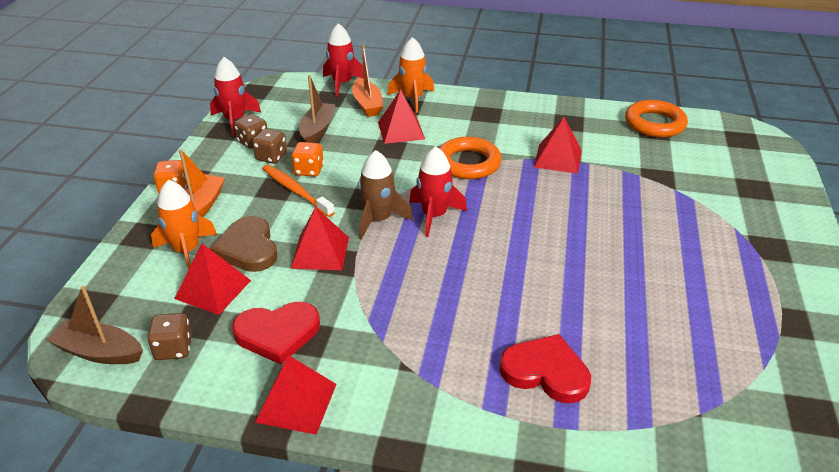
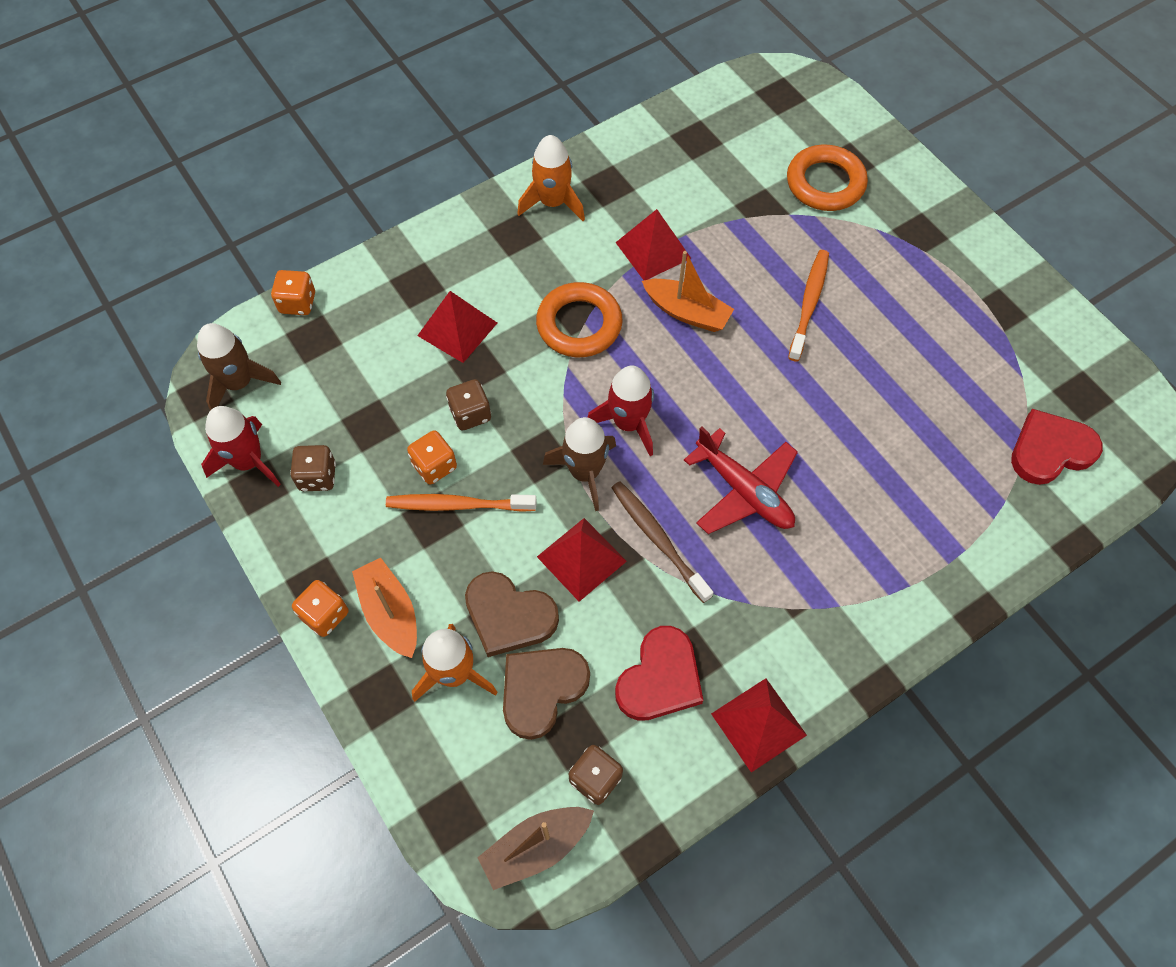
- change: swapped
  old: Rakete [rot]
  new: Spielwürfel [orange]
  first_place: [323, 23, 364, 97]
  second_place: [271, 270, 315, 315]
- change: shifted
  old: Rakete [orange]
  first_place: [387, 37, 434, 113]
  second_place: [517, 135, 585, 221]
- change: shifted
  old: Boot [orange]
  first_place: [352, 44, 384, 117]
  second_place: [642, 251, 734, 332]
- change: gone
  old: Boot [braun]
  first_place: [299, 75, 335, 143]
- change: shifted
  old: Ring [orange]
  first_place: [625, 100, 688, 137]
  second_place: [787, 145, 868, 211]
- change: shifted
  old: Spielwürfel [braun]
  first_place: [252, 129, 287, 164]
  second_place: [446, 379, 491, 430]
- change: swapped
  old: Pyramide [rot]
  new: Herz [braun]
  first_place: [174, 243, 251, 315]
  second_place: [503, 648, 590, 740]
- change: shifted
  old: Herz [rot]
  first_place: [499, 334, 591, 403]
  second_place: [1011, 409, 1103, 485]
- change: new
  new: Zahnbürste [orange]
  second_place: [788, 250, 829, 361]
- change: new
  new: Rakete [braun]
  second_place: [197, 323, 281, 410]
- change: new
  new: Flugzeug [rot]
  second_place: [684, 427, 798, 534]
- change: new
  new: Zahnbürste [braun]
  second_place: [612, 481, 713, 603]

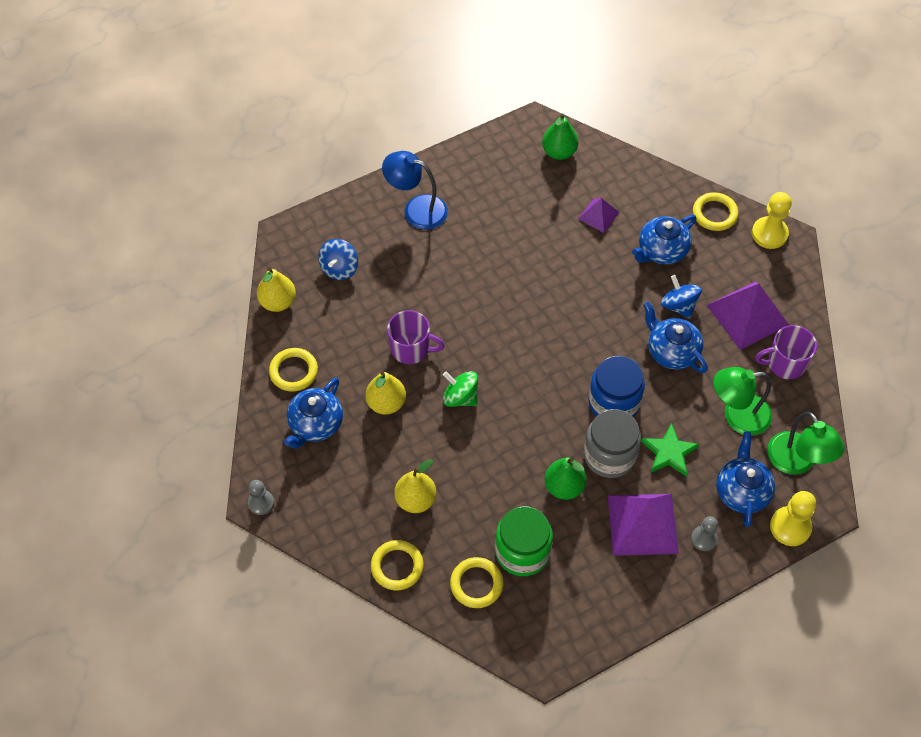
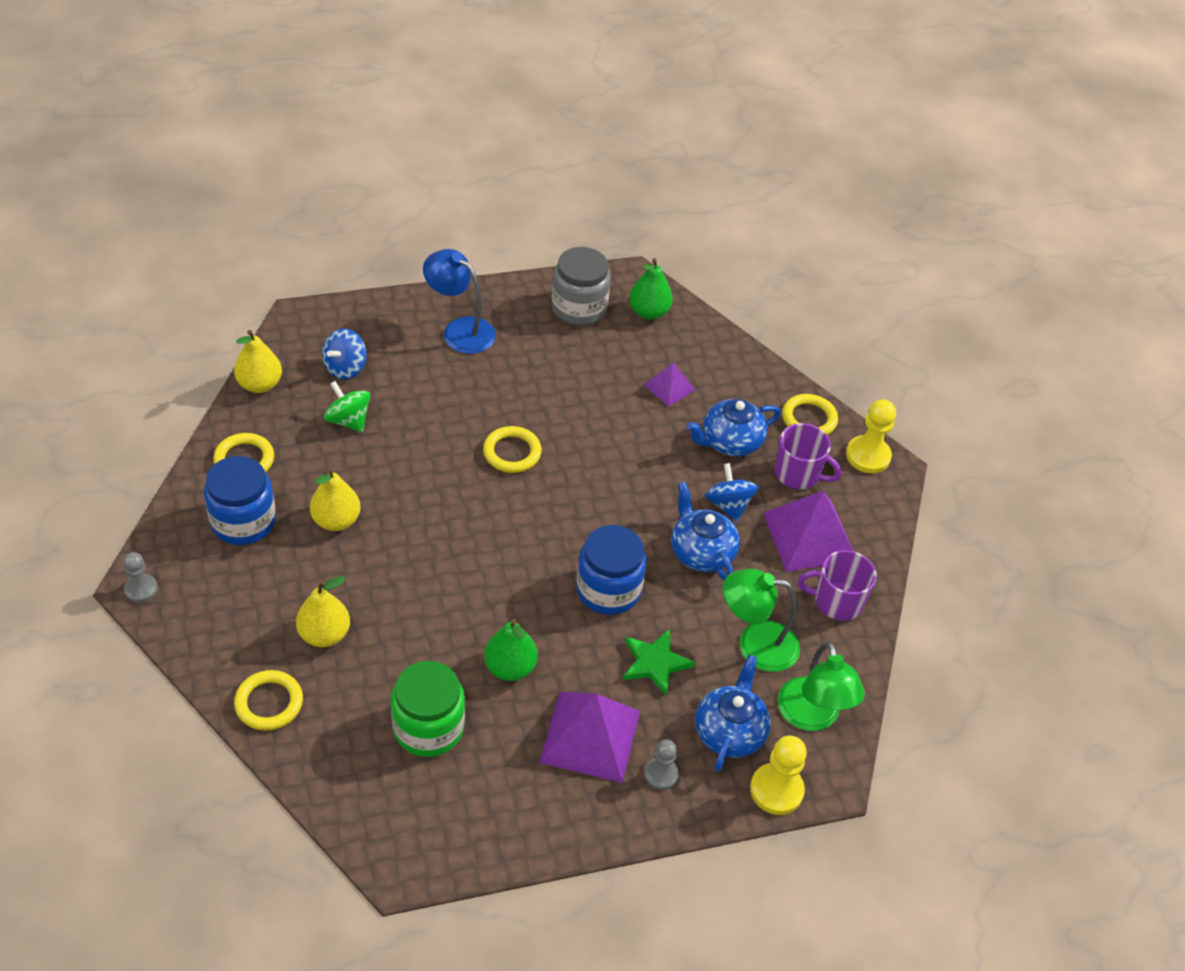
- change: shifted
  old: Tasse [lila]
  first_place: [387, 310, 445, 364]
  second_place: [775, 423, 842, 489]
- change: shifted
  old: Kreisel [grün]
  first_place: [443, 371, 478, 407]
  second_place: [324, 381, 370, 432]
- change: swapped
  old: Teekanne [blau]
  new: Einmachglas [blau]
  first_place: [284, 378, 343, 449]
  second_place: [204, 456, 276, 545]
- change: shifted
  old: Einmachglas [grau]
  first_place: [584, 409, 641, 478]
  second_place: [552, 247, 611, 325]
- change: shifted
  old: Ring [gelb]
  first_place: [450, 557, 503, 608]
  second_place: [483, 426, 542, 473]

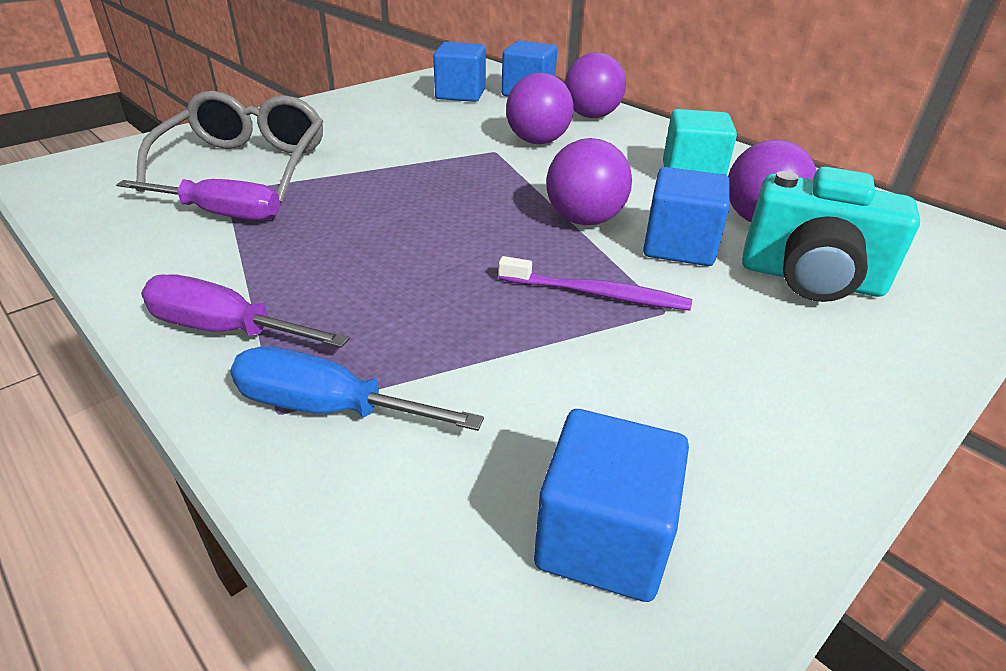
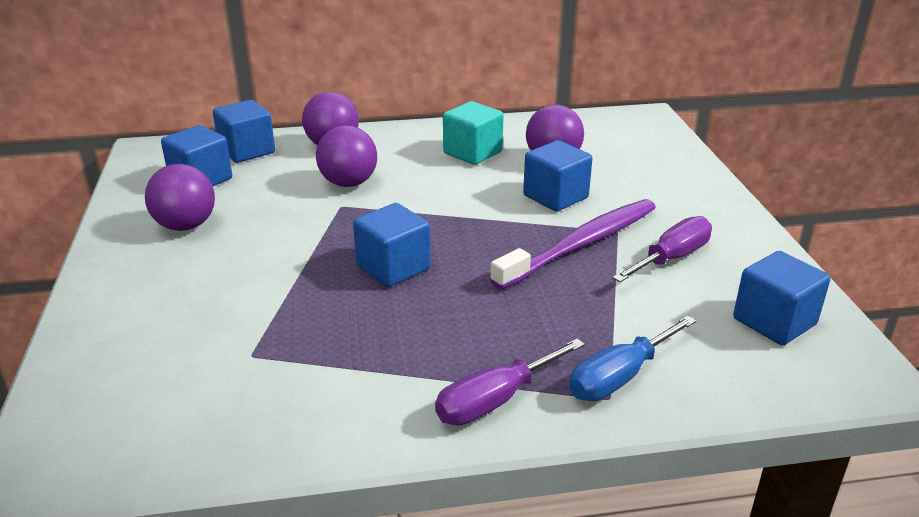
- change: gone
  old: Brille [grau]
  first_place: [136, 91, 324, 203]
- change: shifted
  old: Ball [lila]
  first_place: [546, 138, 632, 225]
  second_place: [145, 164, 215, 231]
- change: gone
  old: Kamera [türkis]
  first_place: [742, 167, 920, 302]
- change: shifted
  old: Schraubenzieher [lila]
  first_place: [116, 179, 280, 221]
  second_place: [612, 216, 712, 282]
- change: scaled
  old: Zahnbürste [lila]
  first_place: [498, 256, 692, 310]
  second_place: [490, 199, 656, 290]
  factor: 1.67
- change: new
  new: Kubus [blau]
  second_place: [353, 203, 431, 287]

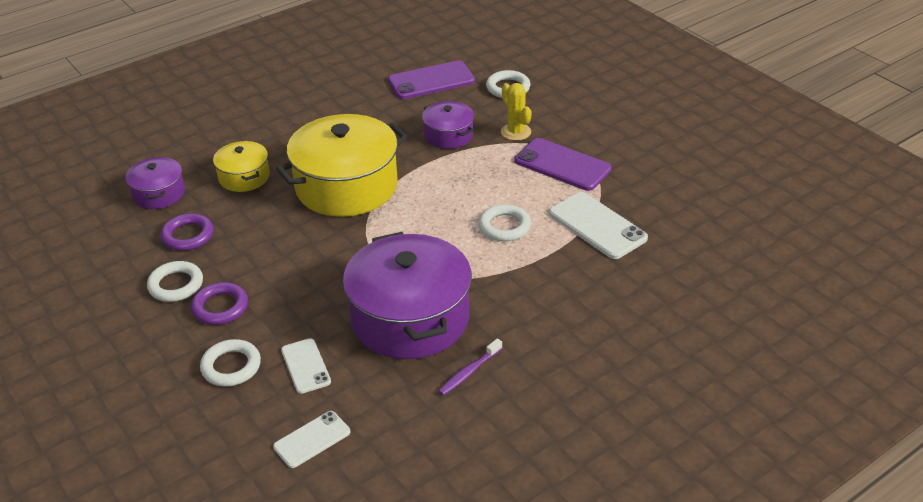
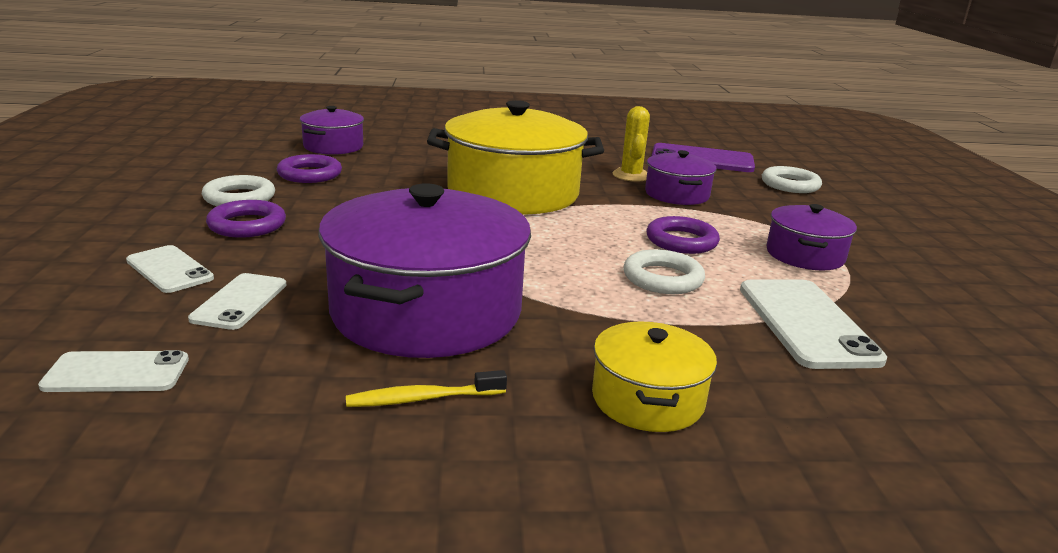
- change: shifted
  old: Kaktus [gelb]
  first_place: [501, 83, 532, 141]
  second_place: [613, 106, 650, 182]
- change: swapped
  old: Handy [lila]
  new: Kochtopf [lila]
  first_place: [515, 138, 612, 191]
  second_place: [766, 204, 857, 270]
- change: shifted
  old: Kochtopf [gelb]
  first_place: [213, 141, 270, 192]
  second_place: [592, 321, 717, 432]
- change: repainted
  old: Zahnbürste [lila]
  new: Zahnbürste [gelb]
  first_place: [438, 338, 502, 396]
  second_place: [346, 370, 507, 407]
- change: swapped
  old: Ring [weiß]
  new: Handy [weiß]
  first_place: [200, 339, 261, 387]
  second_place: [126, 245, 214, 293]
- change: new
  new: Ring [lila]
  second_place: [647, 216, 720, 254]

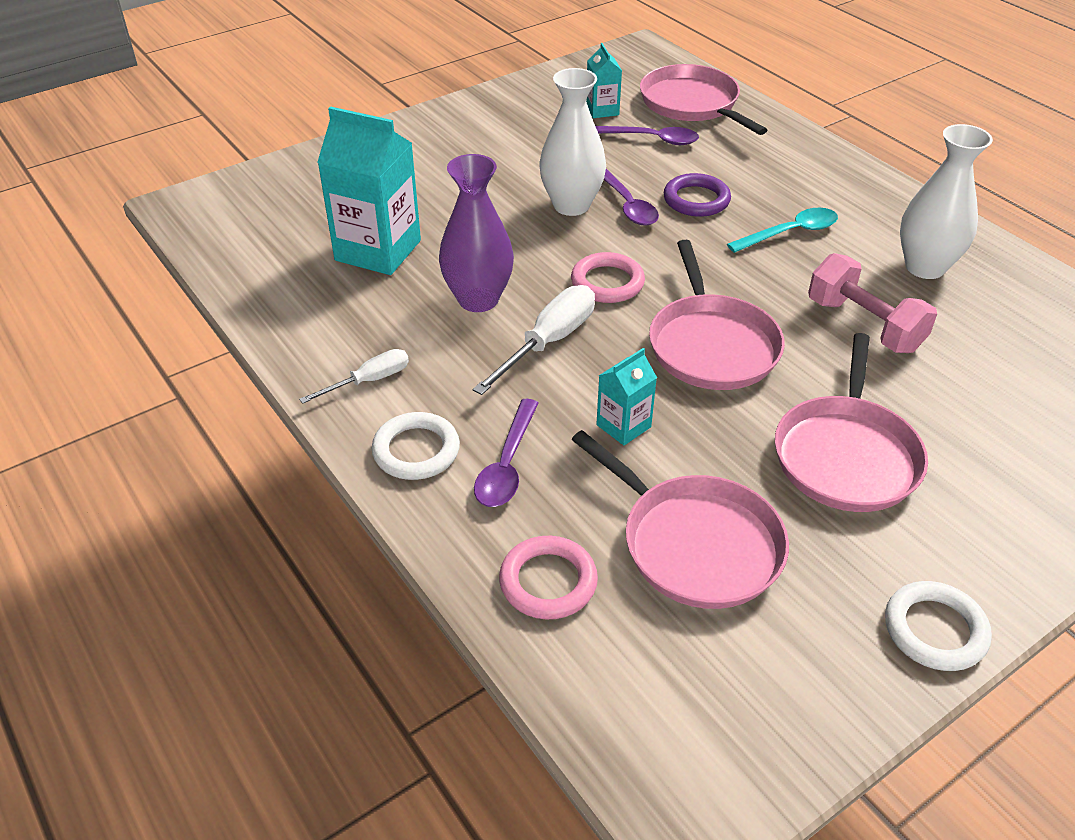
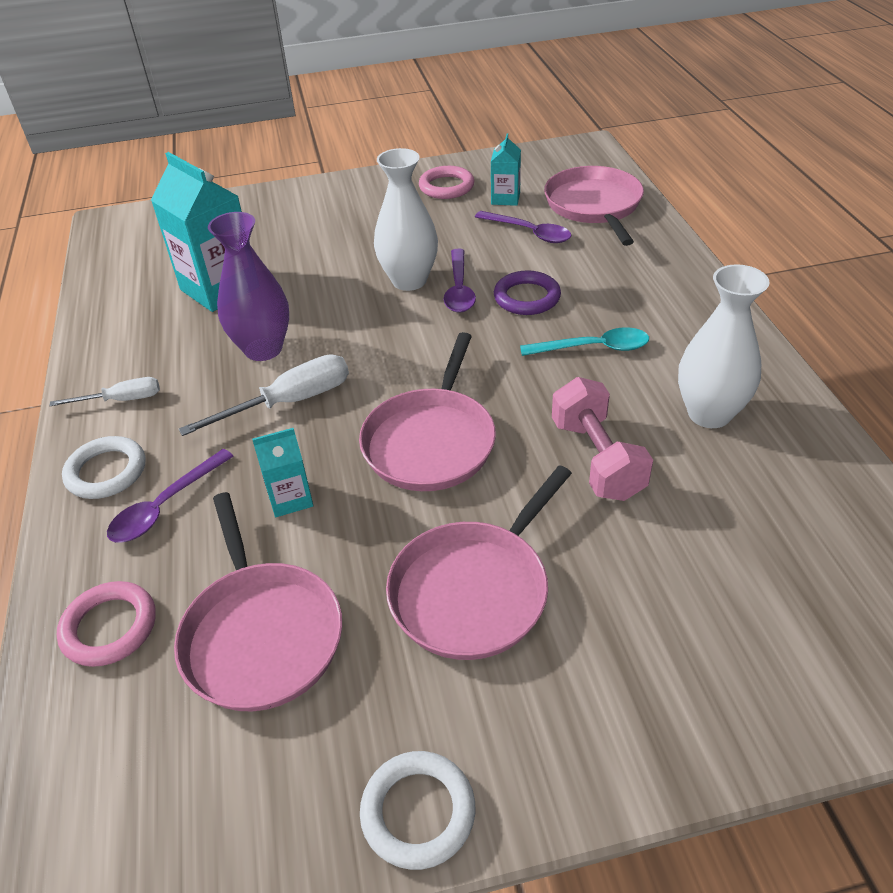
- change: shifted
  old: Ring [rosa]
  first_place: [571, 252, 645, 303]
  second_place: [419, 166, 474, 199]

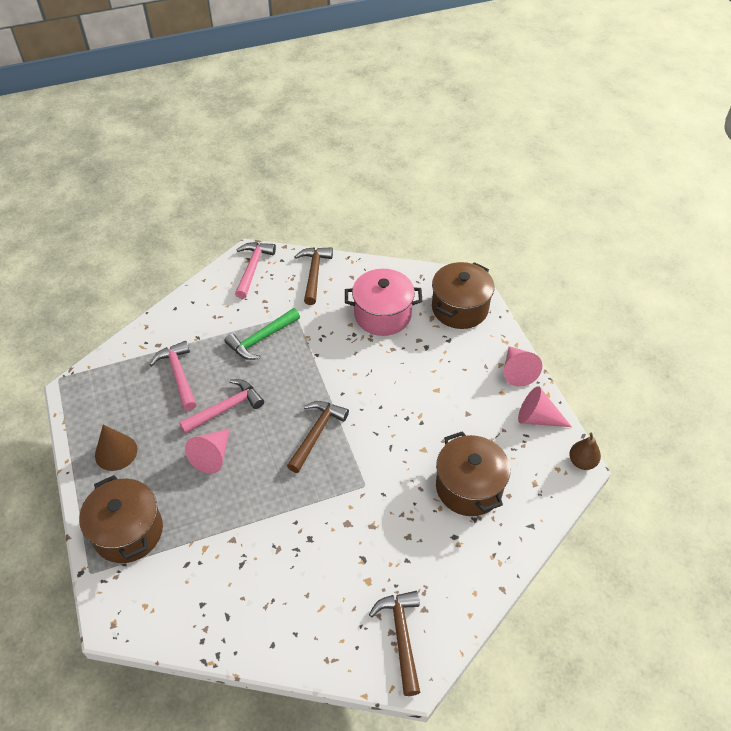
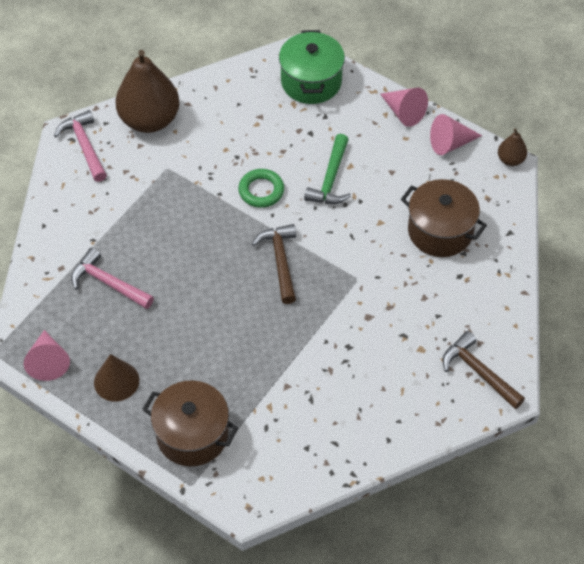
- change: swapped
  old: Hammer [braun]
  new: Birne [braun]
  first_place: [294, 247, 333, 305]
  second_place: [115, 50, 180, 133]
- change: repainted
  old: Kochtopf [braun]
  new: Kochtopf [grün]
  first_place: [432, 262, 494, 329]
  second_place: [279, 30, 345, 104]
- change: gone
  old: Kochtopf [rosa]
  first_place: [345, 269, 423, 336]
- change: shifted
  old: Hammer [grün]
  first_place: [224, 308, 300, 360]
  second_place: [304, 134, 351, 204]
- change: gone
  old: Hammer [rosa]
  first_place: [179, 379, 264, 434]
- change: shifted
  old: Kegel [rosa]
  first_place: [185, 429, 230, 474]
  second_place: [24, 330, 70, 381]
- change: new
  new: Ring [grün]
  second_place: [238, 169, 284, 208]

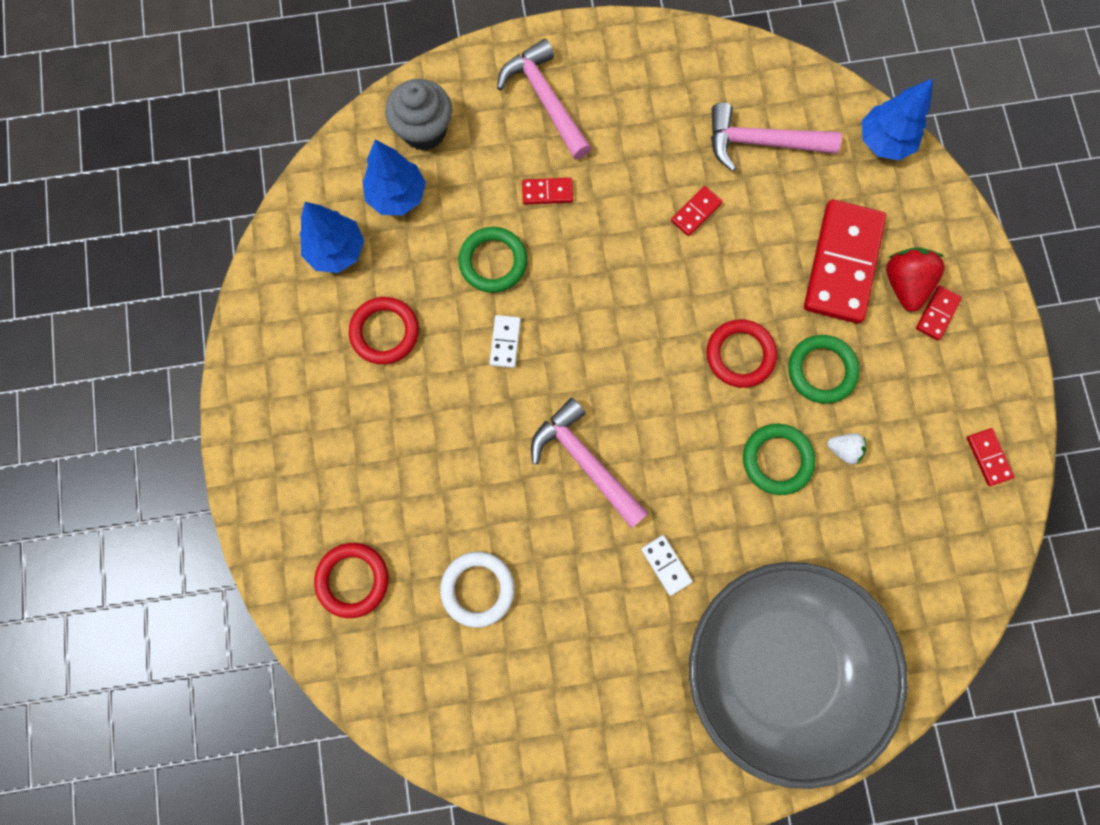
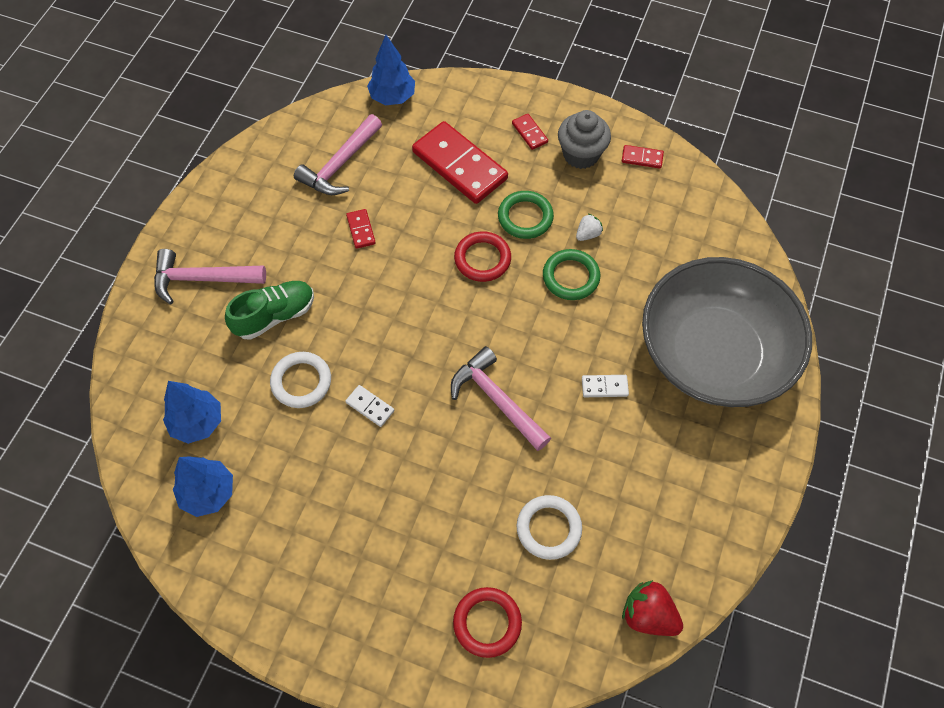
- change: shifted
  old: Muffin [grau]
  first_place: [385, 79, 452, 151]
  second_place: [558, 110, 611, 169]
- change: swapped
  old: Dominostein [rot]
  new: Schuh [grün]
  first_place: [522, 178, 573, 204]
  second_place: [225, 281, 314, 340]
- change: repainted
  old: Ring [grün]
  new: Ring [weiß]
  first_place: [458, 227, 527, 293]
  second_place: [270, 352, 331, 408]
- change: shifted
  old: Erdbeere [rot]
  first_place: [886, 247, 945, 312]
  second_place: [622, 580, 683, 636]
- change: gone
  old: Ring [rot]
  first_place: [349, 297, 419, 364]
- change: rotated
  old: Hammer [rosa]
  first_place: [531, 398, 648, 528]
  second_place: [451, 346, 551, 451]
  degrees: 60

